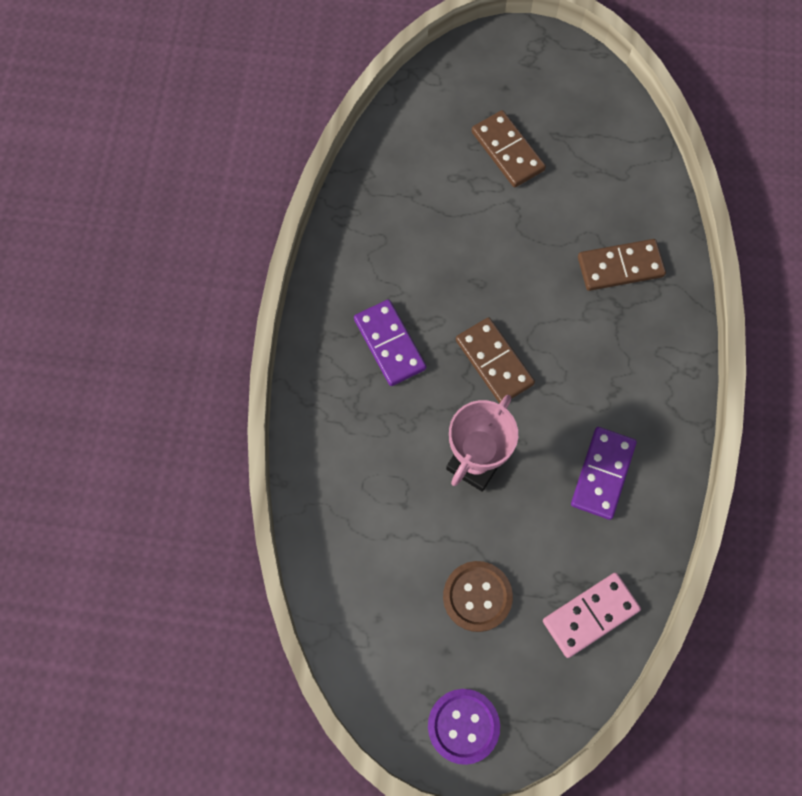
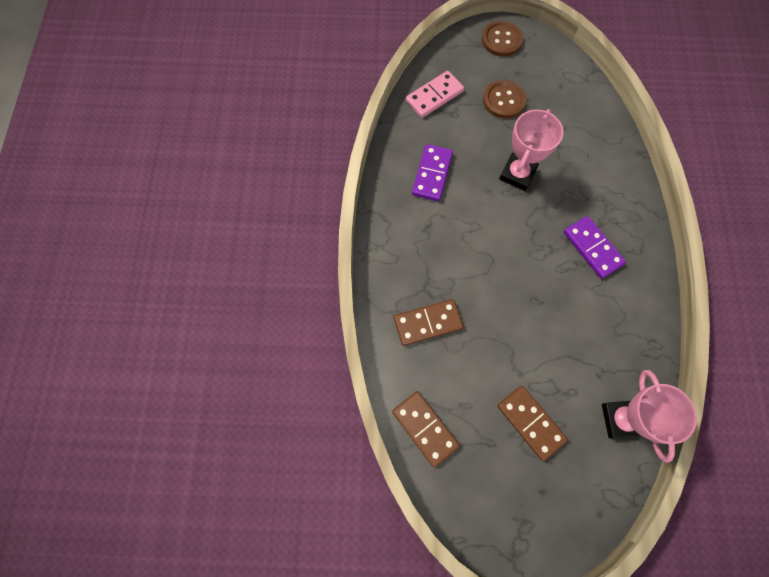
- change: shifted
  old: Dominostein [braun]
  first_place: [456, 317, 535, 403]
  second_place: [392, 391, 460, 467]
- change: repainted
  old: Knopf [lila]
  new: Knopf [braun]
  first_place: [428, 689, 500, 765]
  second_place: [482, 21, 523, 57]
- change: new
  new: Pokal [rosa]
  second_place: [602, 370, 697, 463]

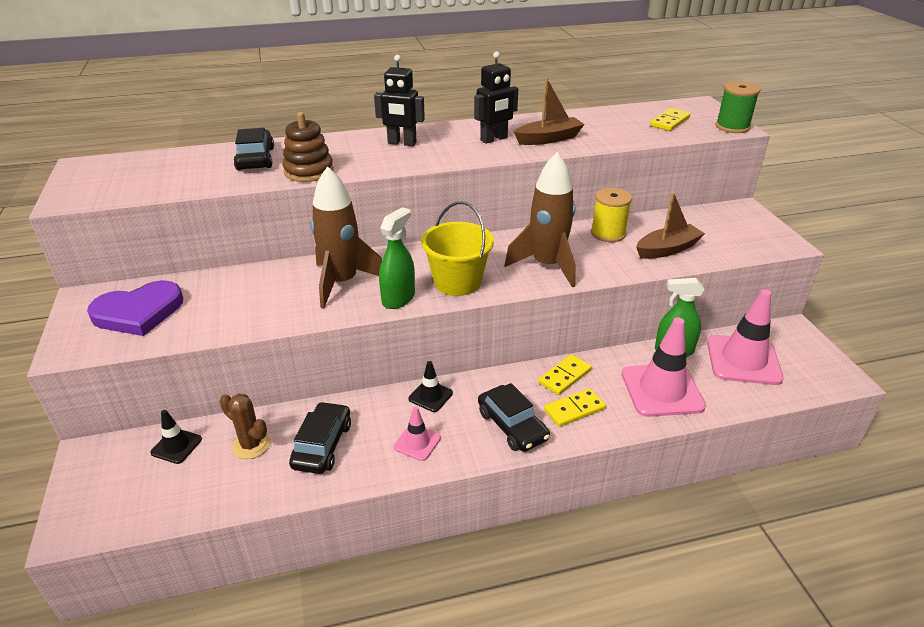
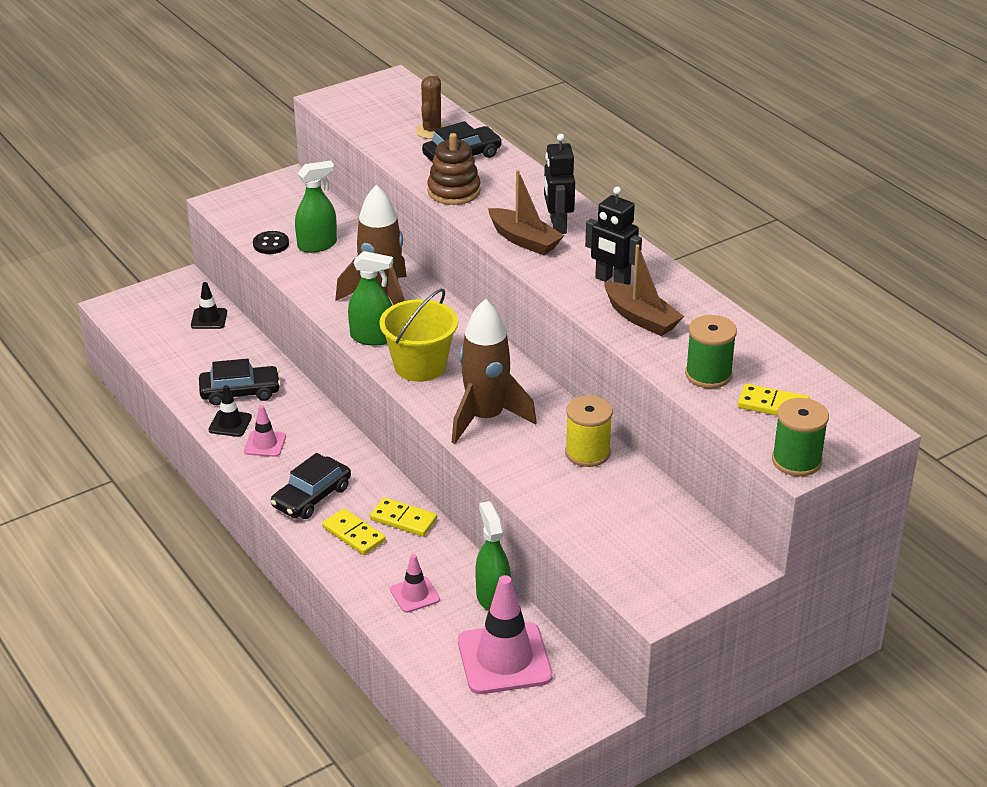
- change: shifted
  old: Boot [braun]
  first_place: [636, 192, 705, 259]
  second_place: [488, 170, 564, 255]
- change: gone
  old: Herz [lila]
  first_place: [87, 280, 183, 336]
- change: scaled
  old: Leitkegel [rosa]
  first_place: [622, 317, 706, 417]
  second_place: [390, 554, 440, 613]
  factor: 0.5
- change: shifted
  old: Leitkegel [schwarz]
  first_place: [409, 361, 453, 412]
  second_place: [208, 385, 252, 437]
- change: shifted
  old: Kaktus [braun]
  first_place: [219, 394, 270, 459]
  second_place: [415, 76, 446, 139]
- change: new
  new: Sprühflasche [grün]
  second_place: [295, 161, 337, 253]
- change: new
  new: Knopf [schwarz]
  second_place: [253, 231, 289, 254]
- change: new
  new: Garnrolle [grün]
  second_place: [685, 315, 737, 388]

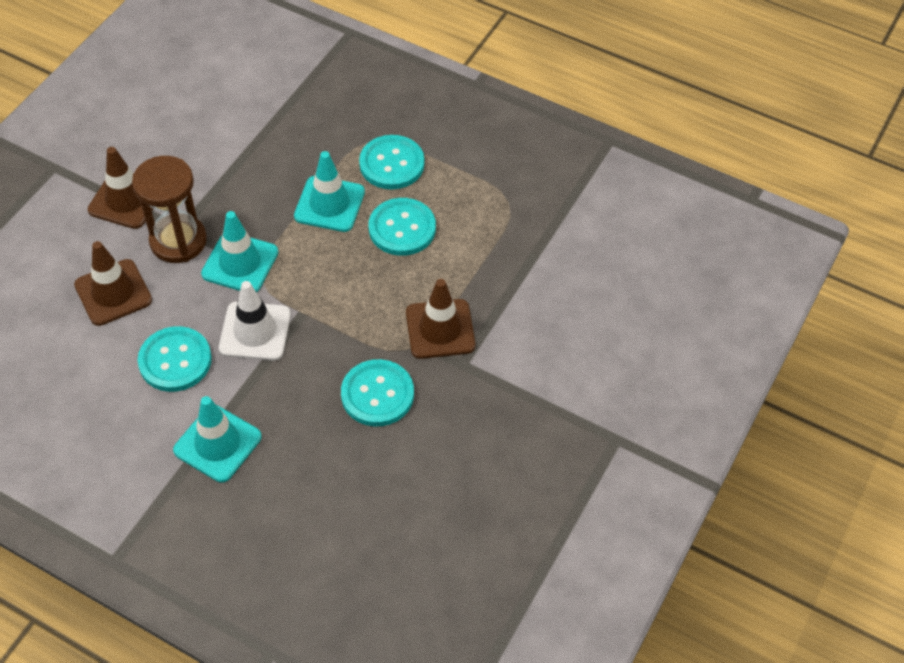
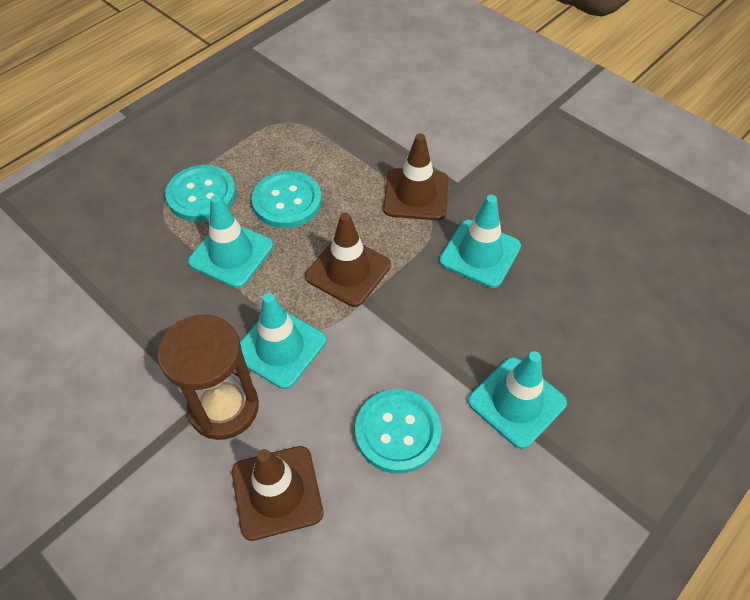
- change: shifted
  old: Leitkegel [braun]
  first_place: [87, 147, 153, 229]
  second_place: [305, 213, 391, 307]
- change: gone
  old: Leitkegel [weiß]
  first_place: [219, 281, 291, 361]
- change: swapped
  old: Knopf [türkis]
  new: Leitkegel [türkis]
  first_place: [341, 359, 414, 426]
  second_place: [439, 195, 521, 288]

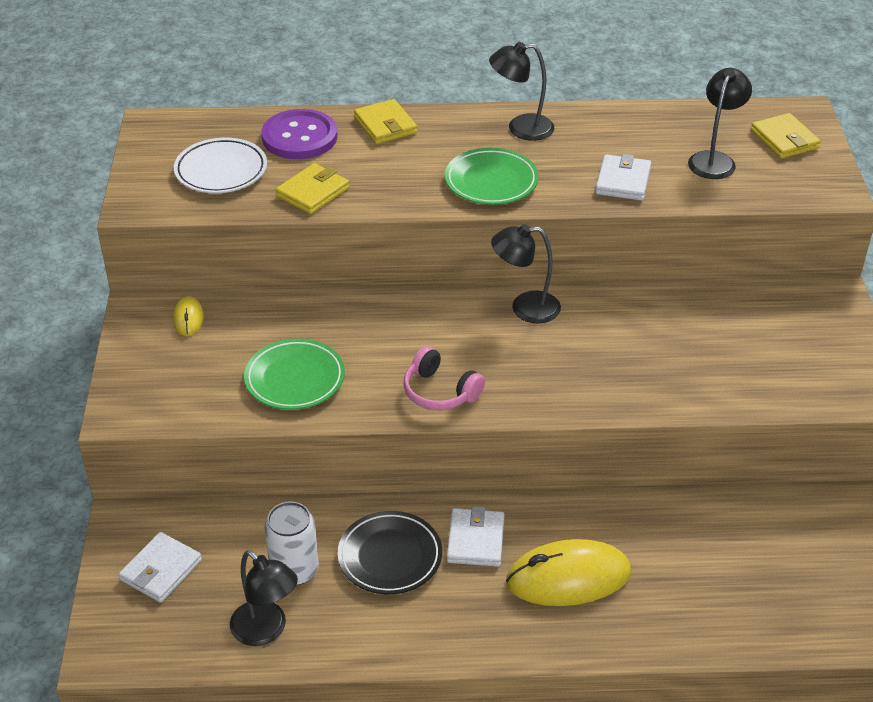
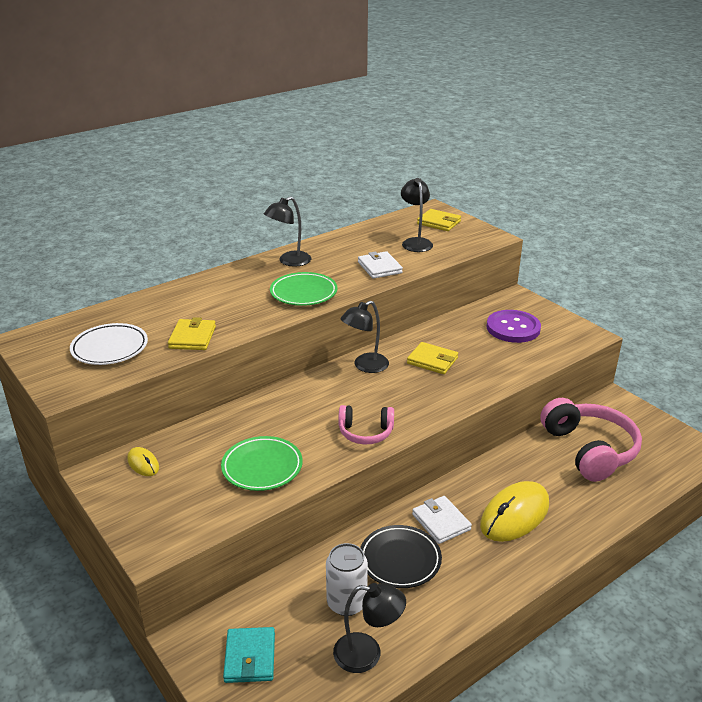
- change: shifted
  old: Geldbörse [gelb]
  first_place: [354, 99, 417, 144]
  second_place: [407, 342, 458, 374]
- change: shifted
  old: Knopf [lila]
  first_place: [261, 109, 337, 159]
  second_place: [486, 310, 541, 343]
- change: repainted
  old: Geldbörse [weiß]
  new: Geldbörse [türkis]
  first_place: [119, 532, 202, 603]
  second_place: [223, 627, 275, 683]
- change: new
  new: Kopfhörer [rosa]
  second_place: [540, 398, 642, 482]

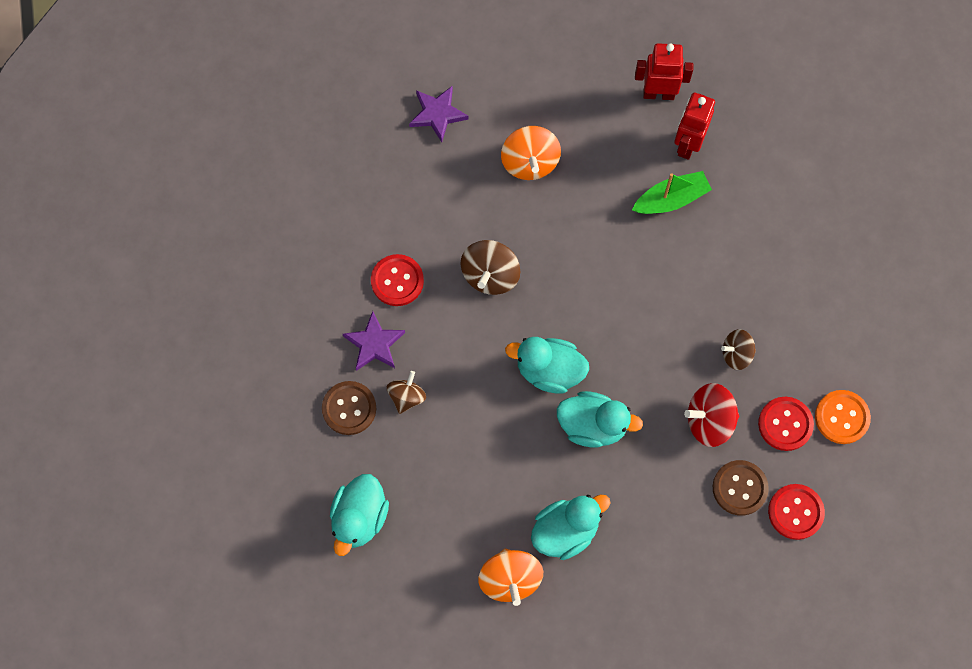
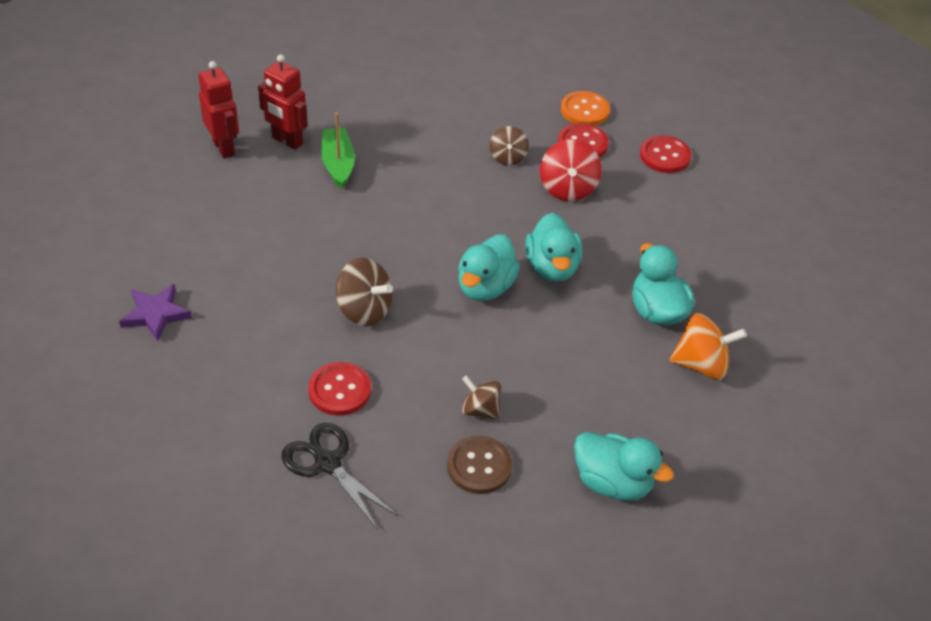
- change: rotated
  old: Roboter [rot]
  first_place: [635, 43, 693, 100]
  second_place: [198, 61, 239, 159]
  degrees: 135
- change: gone
  old: Kreisel [orange]
  first_place: [501, 126, 561, 180]
- change: gone
  old: Stern [lila]
  first_place: [343, 311, 405, 371]
- change: rotated
  old: Ente [türkis]
  first_place: [557, 391, 643, 448]
  second_place: [525, 213, 583, 282]
  degrees: 150
- change: gone
  old: Knopf [braun]
  first_place: [713, 460, 769, 515]
- change: new
  new: Schere [schwarz]
  second_place: [282, 423, 398, 530]

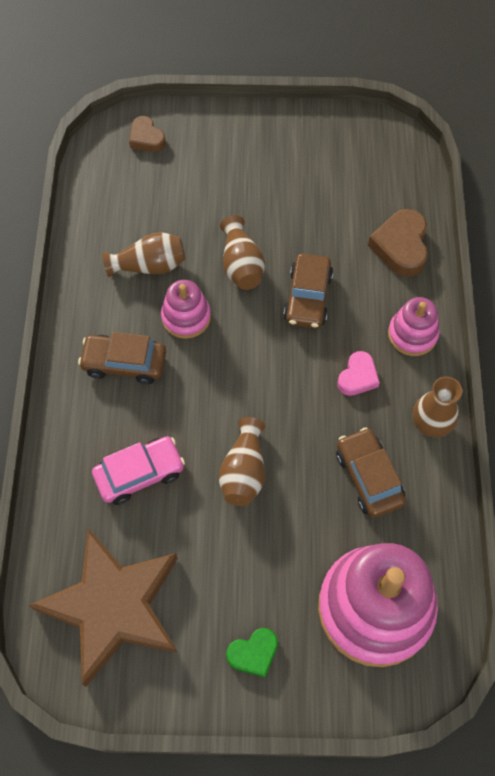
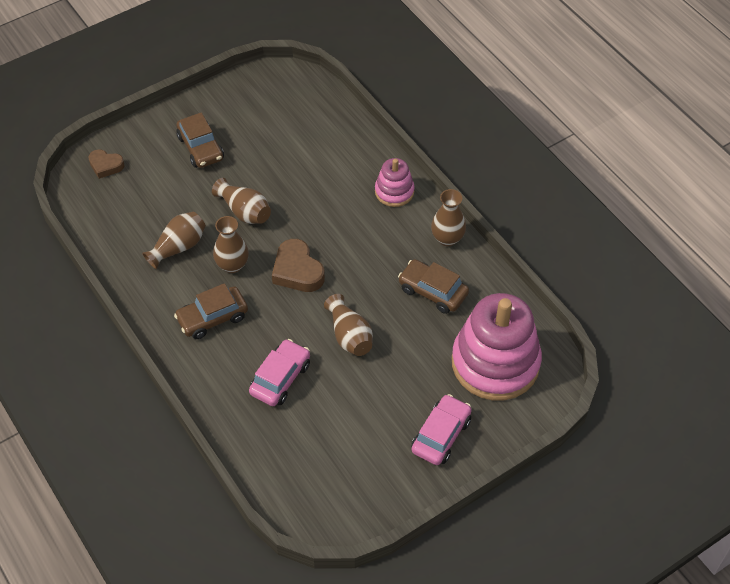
- change: shifted
  old: Herz [braun]
  first_place: [368, 209, 428, 277]
  second_place: [272, 239, 325, 292]
- change: shifted
  old: Auto [braun]
  first_place: [284, 253, 333, 329]
  second_place: [176, 112, 224, 168]
- change: swapped
  old: Stapelspielzeug [rosa]
  new: Vase [braun]
  first_place: [161, 280, 211, 339]
  second_place: [213, 216, 249, 273]
- change: gone
  old: Herz [rosa]
  first_place: [337, 351, 380, 396]
- change: gone
  old: Stern [braun]
  first_place: [29, 528, 178, 687]
- change: swapped
  old: Herz [grün]
  new: Auto [rosa]
  first_place: [226, 628, 278, 678]
  second_place: [411, 394, 472, 465]

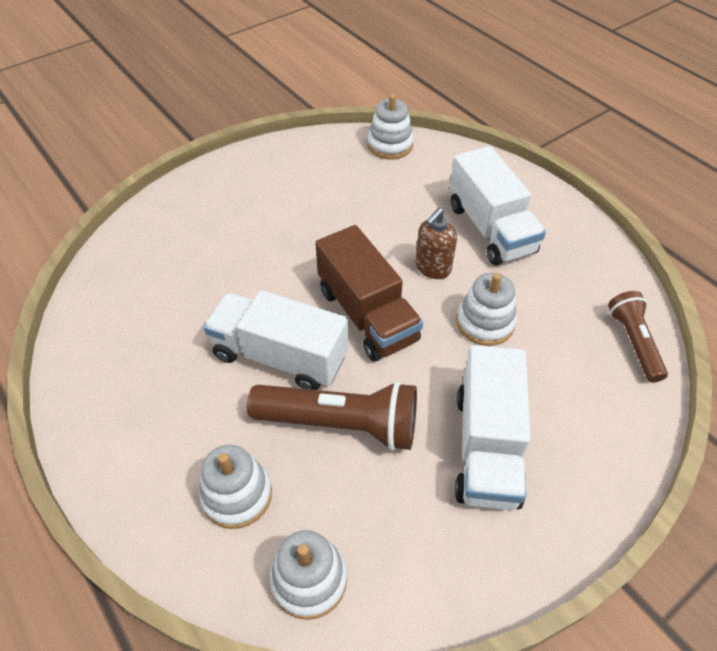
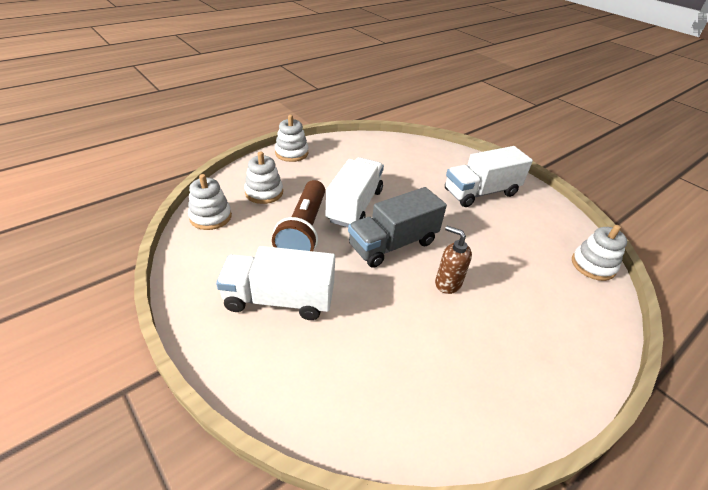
- change: shifted
  old: Lastwagen [weiß]
  first_place: [449, 146, 546, 266]
  second_place: [445, 146, 533, 207]
- change: repainted
  old: Lastwagen [braun]
  new: Lastwagen [grau]
  first_place: [315, 225, 423, 362]
  second_place: [348, 187, 447, 268]
- change: shifted
  old: Stapelspielzeug [weiß]
  first_place: [456, 273, 517, 346]
  second_place: [275, 115, 308, 162]
- change: gone
  old: Taschenlampe [braun]
  first_place: [608, 291, 668, 383]

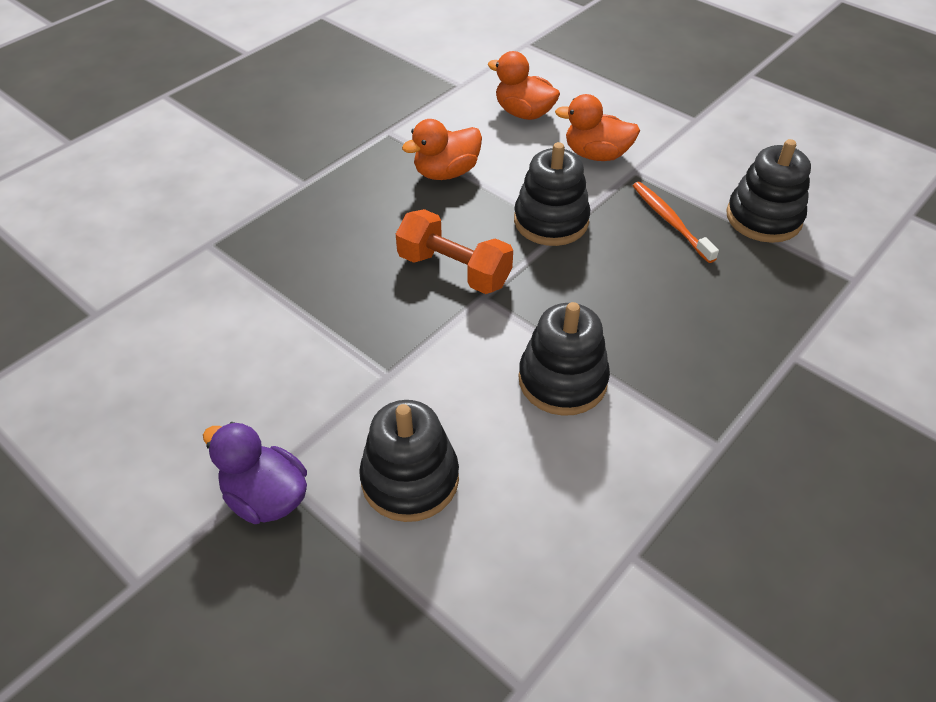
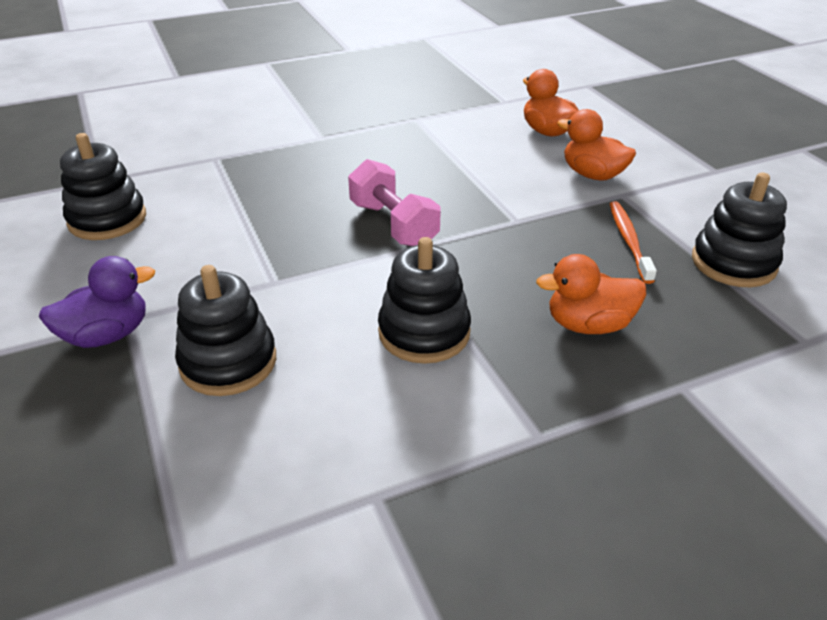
- change: shifted
  old: Ente [orange]
  first_place: [402, 119, 482, 180]
  second_place: [536, 254, 646, 334]
- change: shifted
  old: Stapelspielzeug [schwarz]
  first_place: [514, 142, 590, 246]
  second_place: [60, 133, 146, 240]
- change: repainted
  old: Hantel [orange]
  new: Hantel [rosa]
  first_place: [396, 209, 513, 294]
  second_place: [348, 159, 441, 246]
- change: rotated
  old: Ente [lila]
  first_place: [203, 422, 307, 524]
  second_place: [39, 256, 155, 348]
  degrees: 90

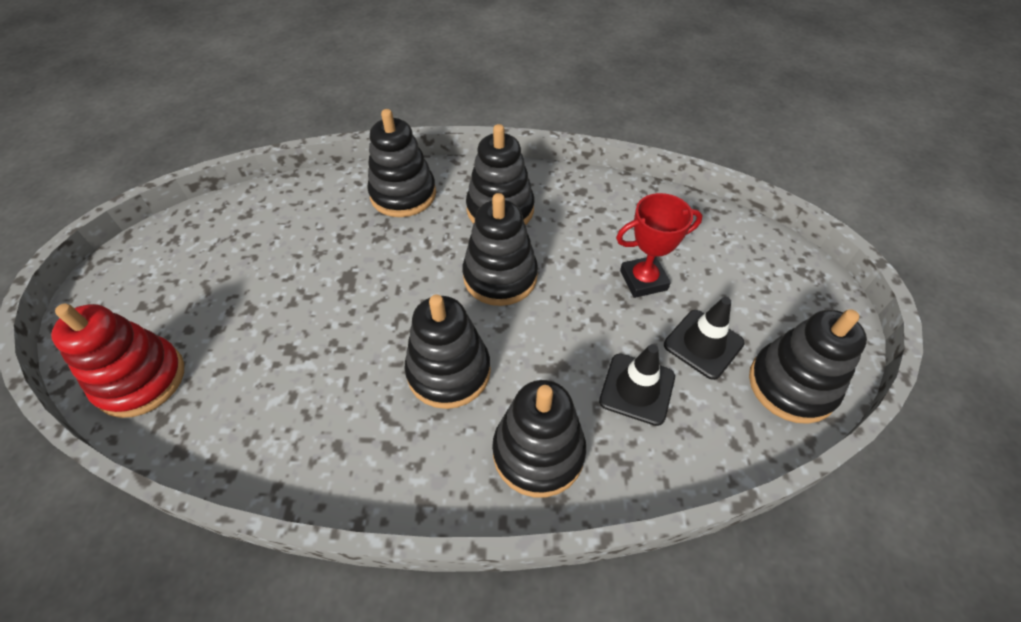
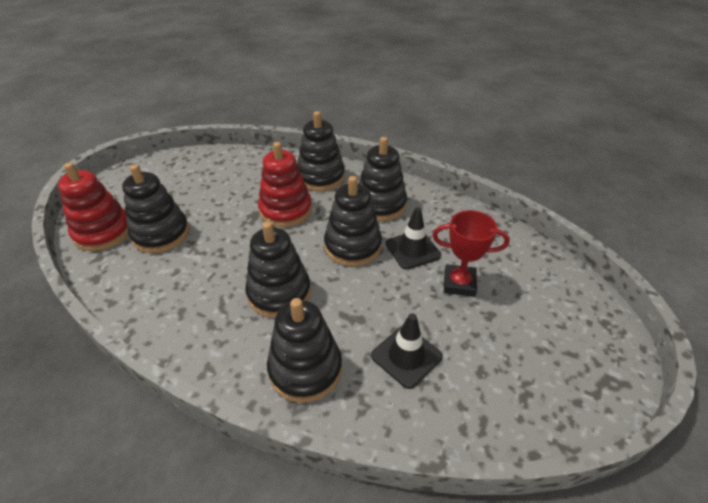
- change: shifted
  old: Leitkegel [schwarz]
  first_place: [664, 297, 745, 380]
  second_place: [386, 207, 441, 270]
- change: shifted
  old: Stapelspielzeug [schwarz]
  first_place: [749, 309, 867, 424]
  second_place: [122, 164, 189, 253]
- change: new
  new: Stapelspielzeug [rot]
  second_place: [258, 142, 312, 227]

